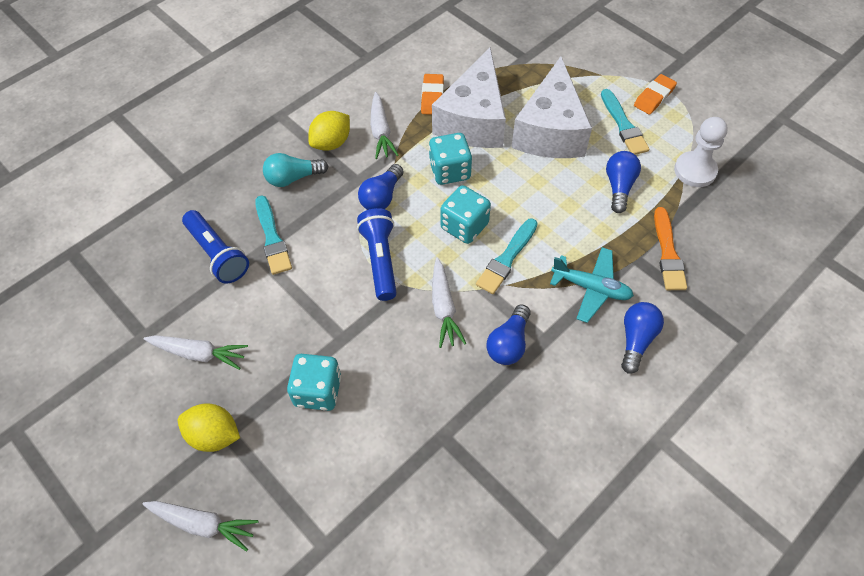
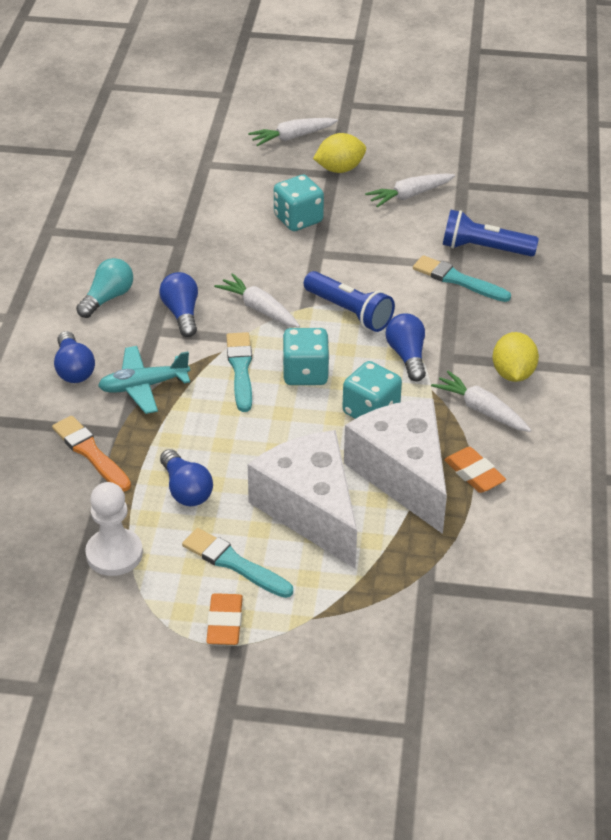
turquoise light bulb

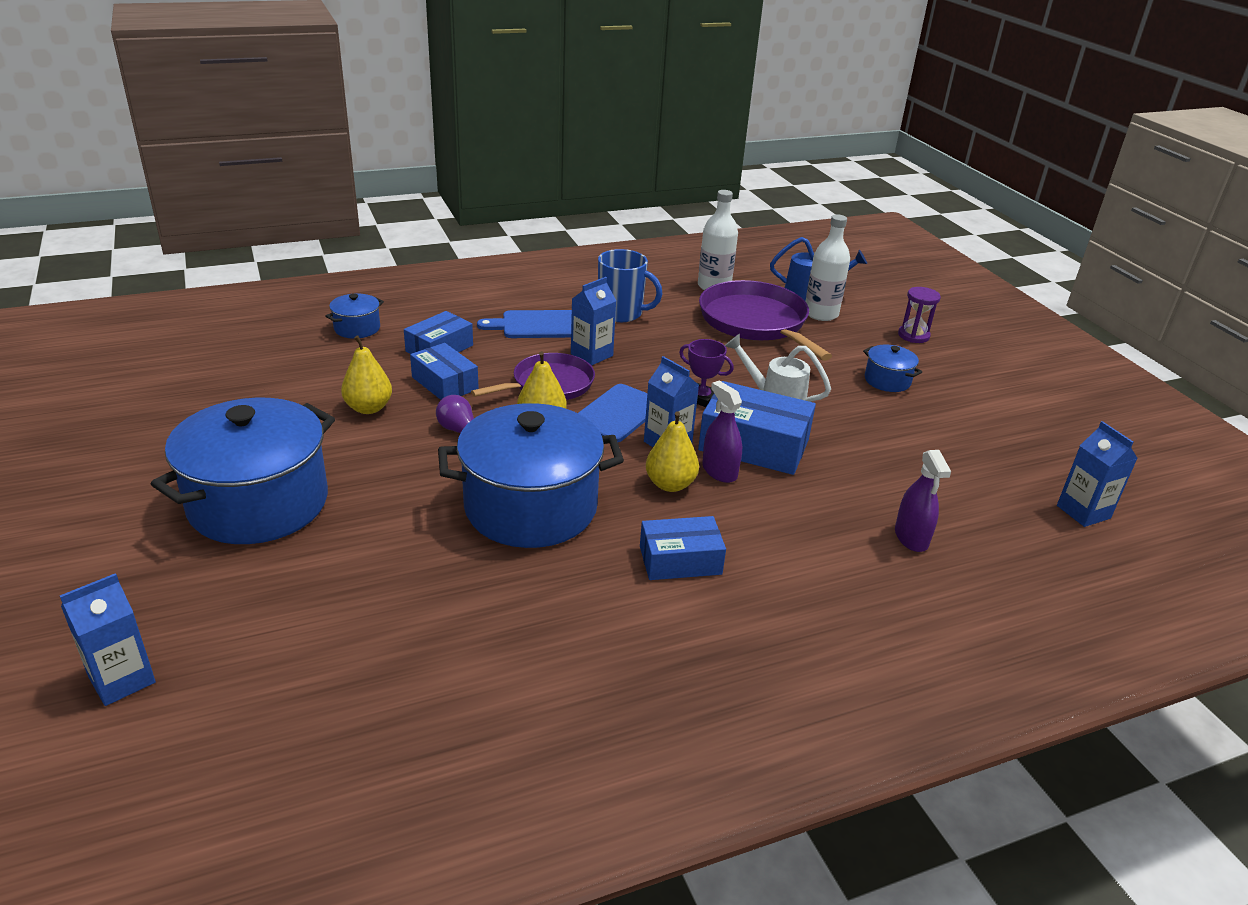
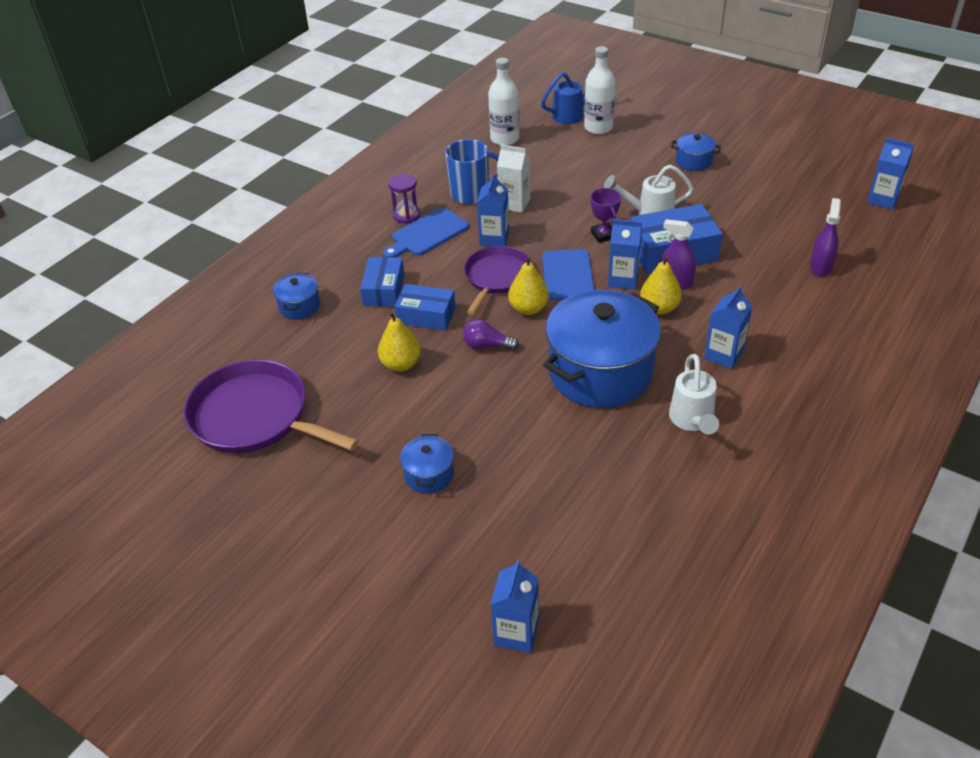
blue pot (no. 2 from left)
blue carton (no. 4 from left)
purple trophy
purple pan (no. 1 from left)
purple spray bottle (no. 2 from left)
purple hourglass
white carton
white watering can (no. 2 from left)

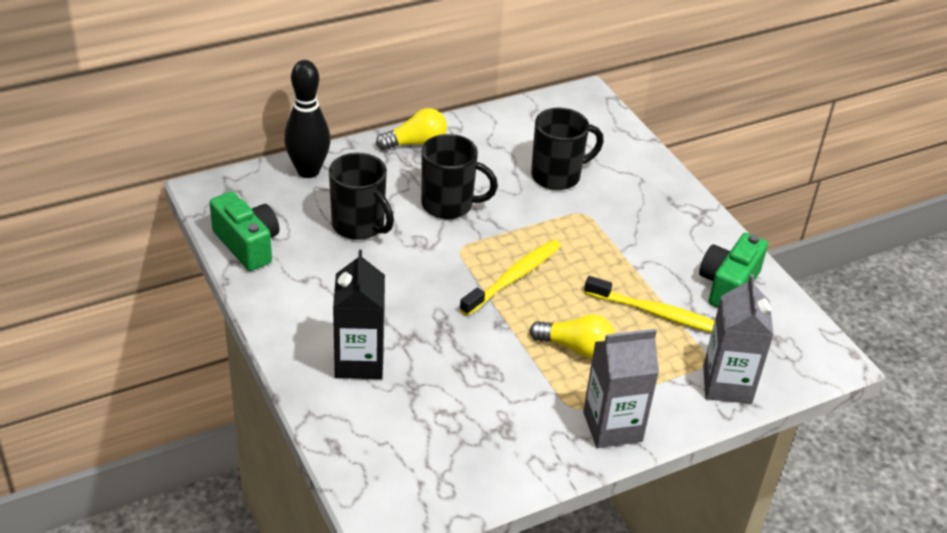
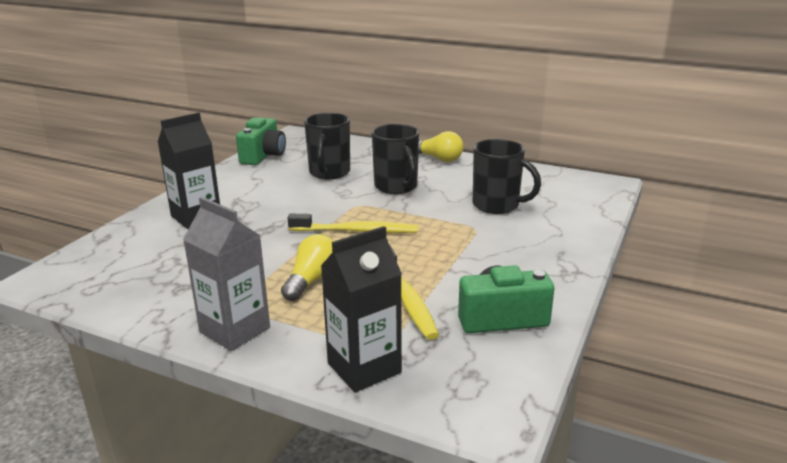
black bowling pin
yellow light bulb (no. 1 from left)
black carton (no. 2 from left)

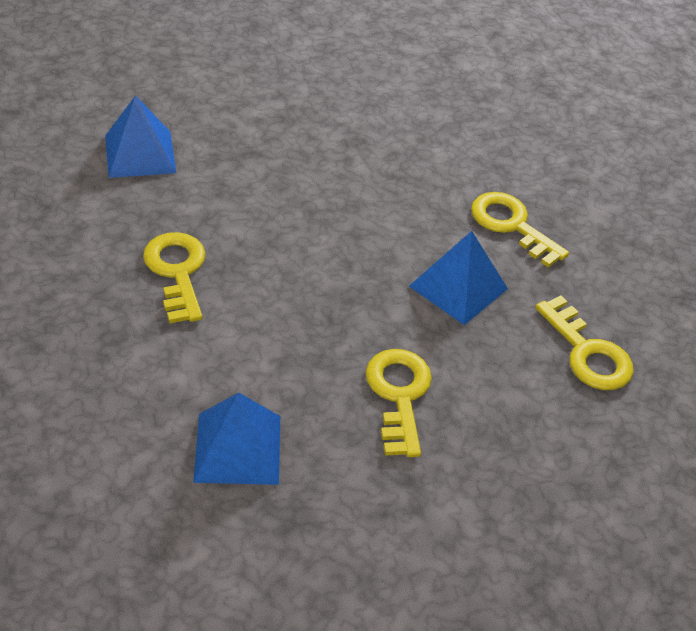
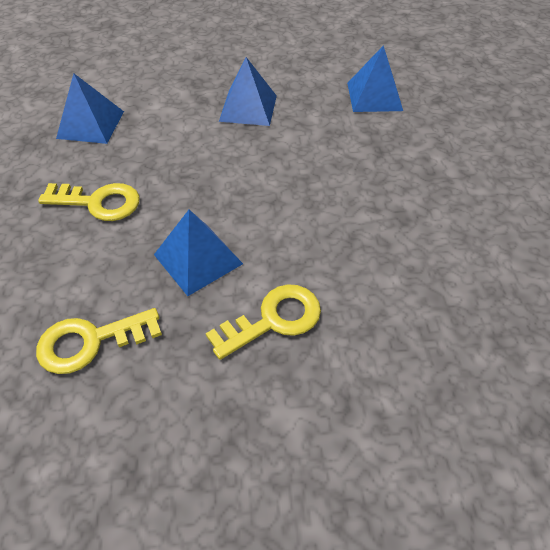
blue pyramid (no. 3 from left)

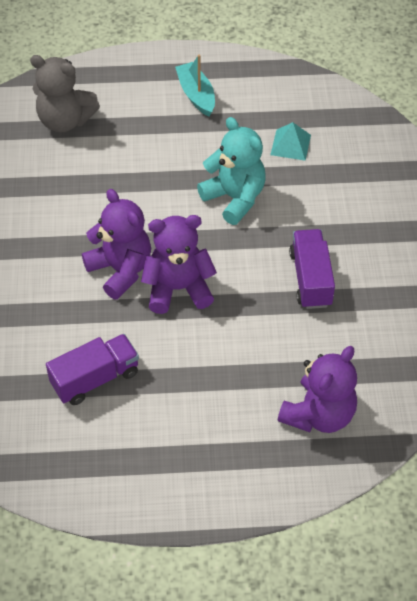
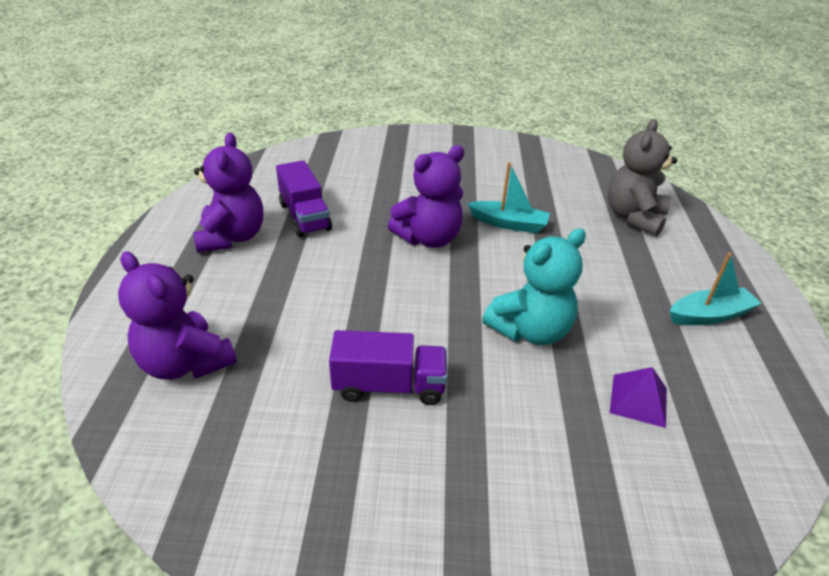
purple teddy bear (no. 2 from left)
purple pyramid
turquoise boat (no. 1 from left)

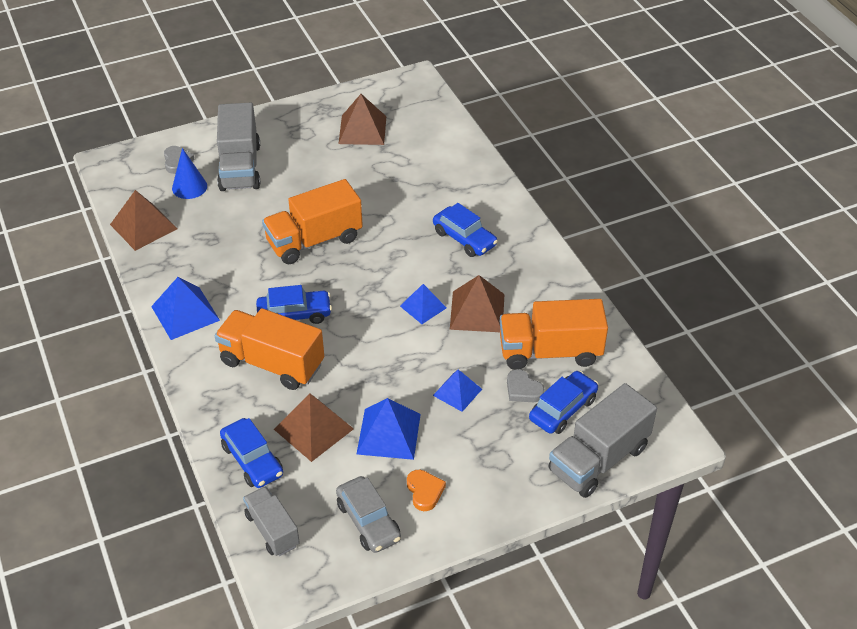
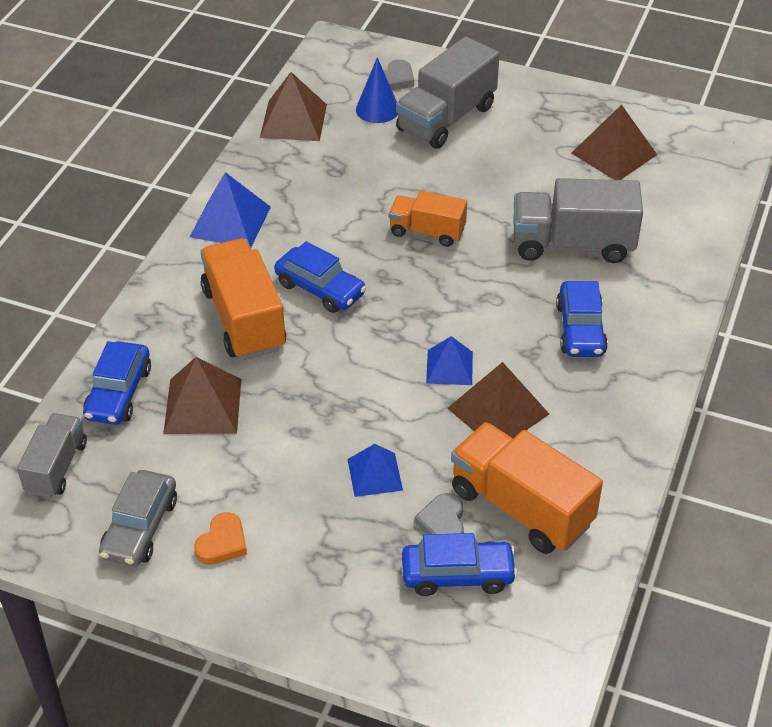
orange truck (no. 2 from left)
blue pyramid (no. 2 from left in the first image)
grey truck (no. 3 from left)

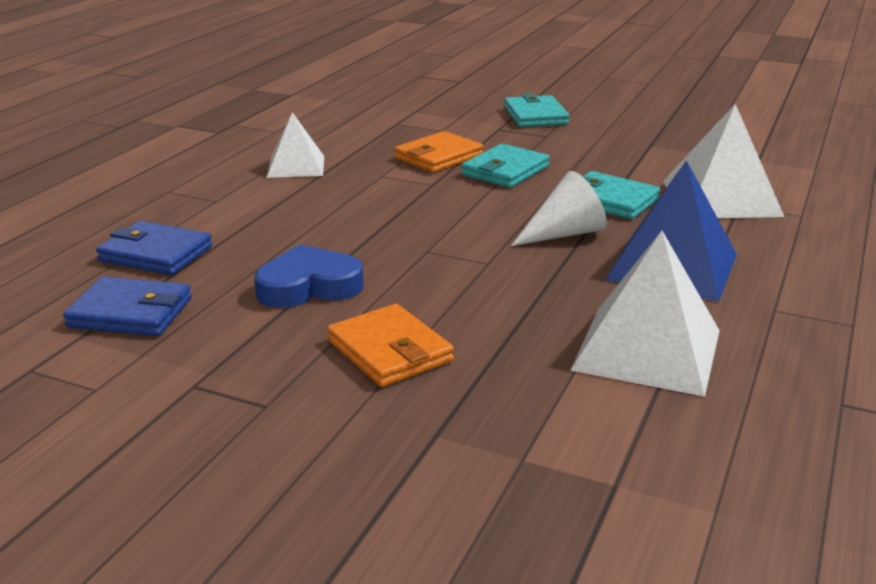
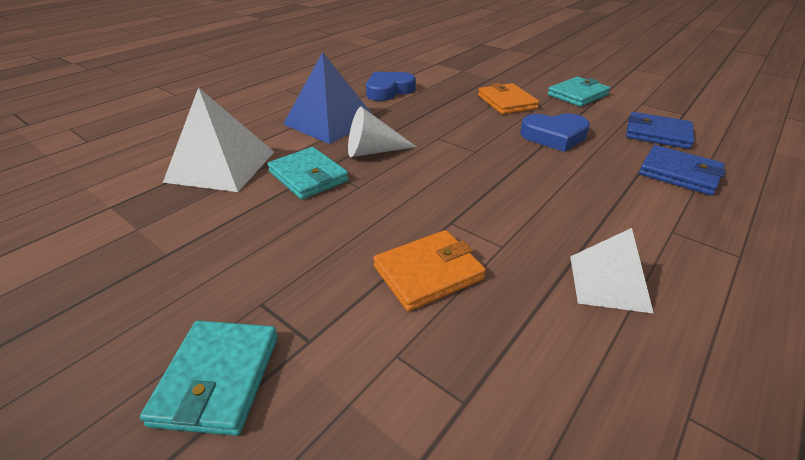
turquoise wallet (no. 3 from left)
blue heart (no. 1 from left)

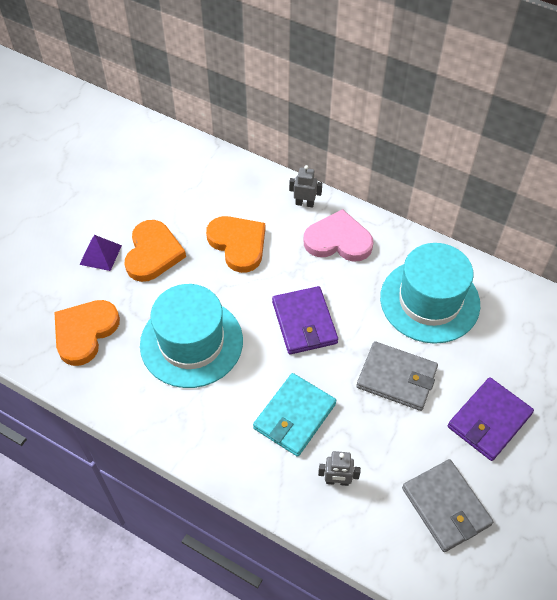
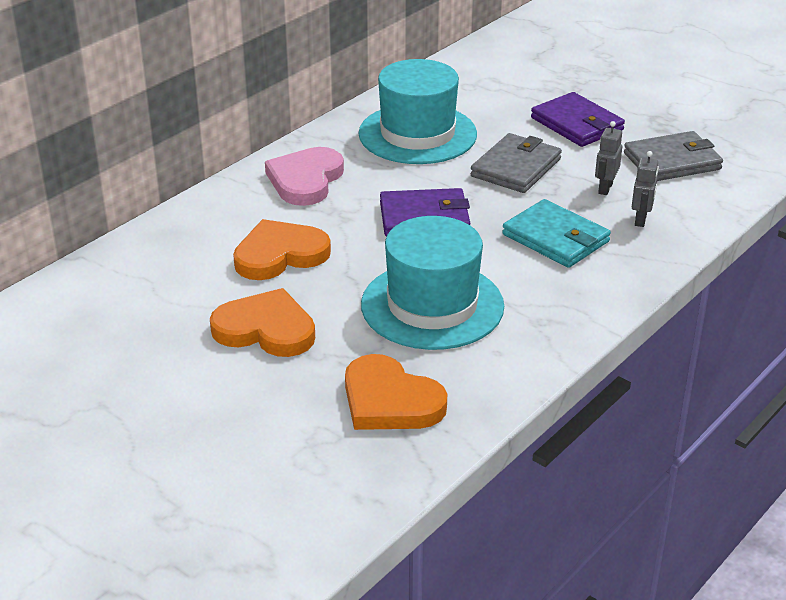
purple pyramid
grey robot (no. 1 from left)

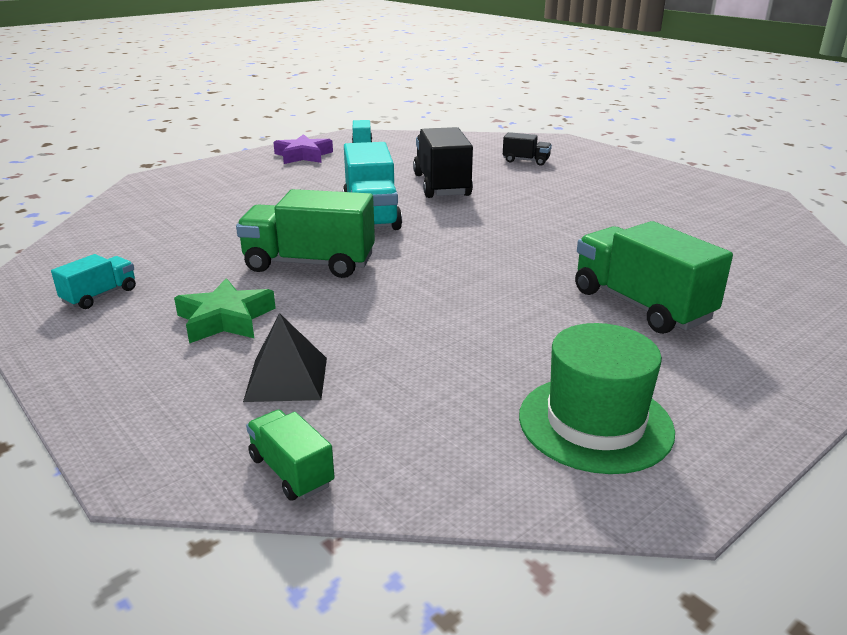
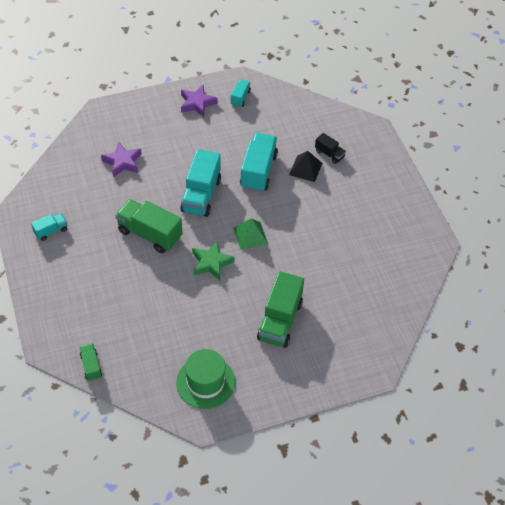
green star
black pyramid
turquoise truck (no. 4 from left)
green truck (no. 3 from left)
purple star (no. 1 from left)
green pyramid

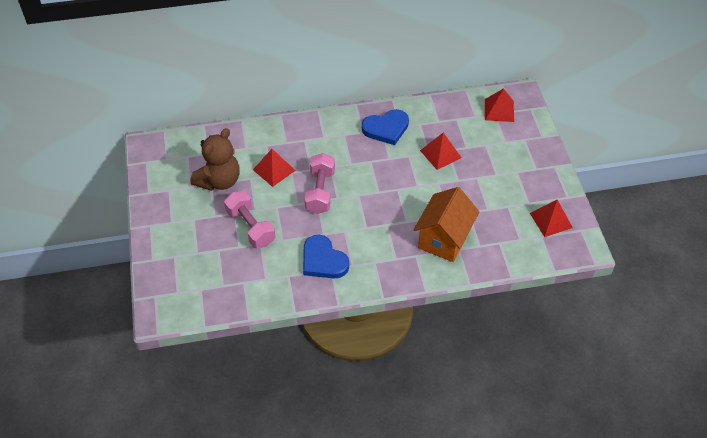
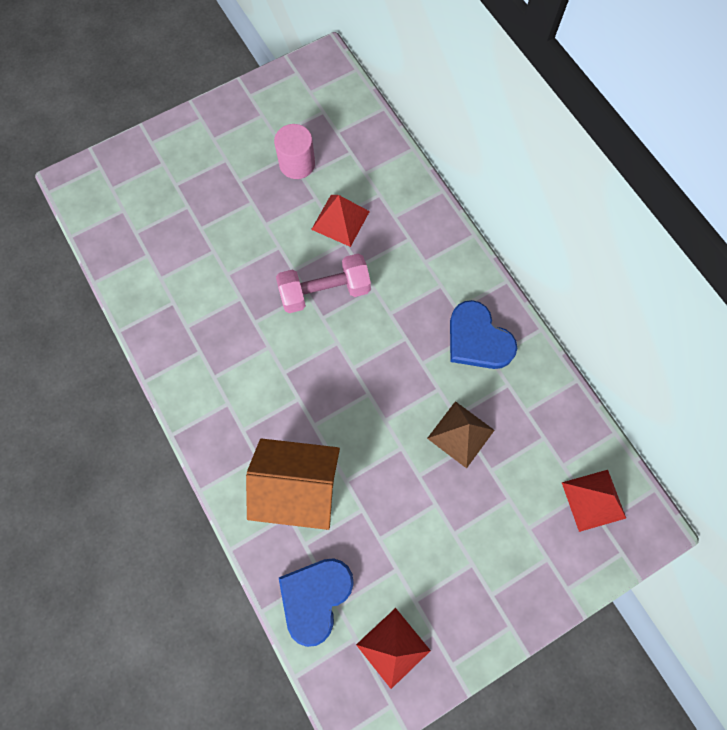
pink cylinder
pink dumbbell (no. 1 from left in the first image)
blue heart (no. 1 from left)
brown pyramid

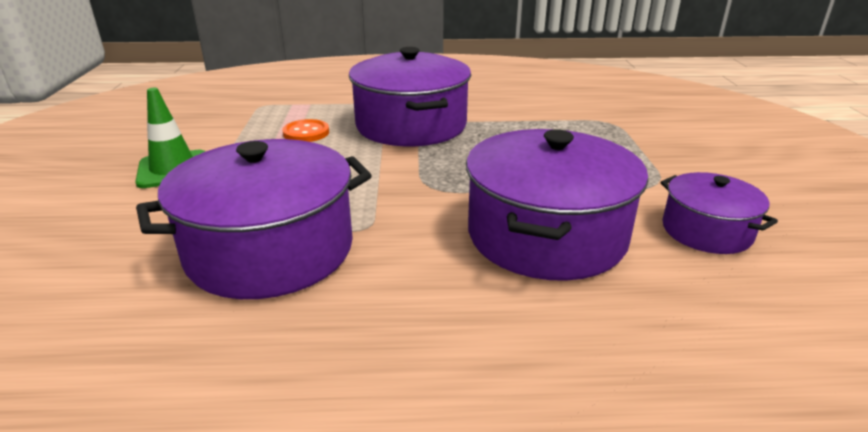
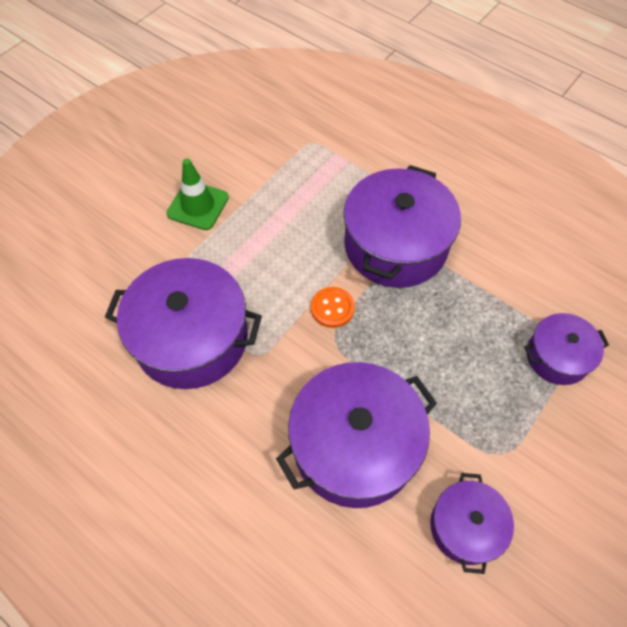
orange button
purple pot (no. 5 from left)

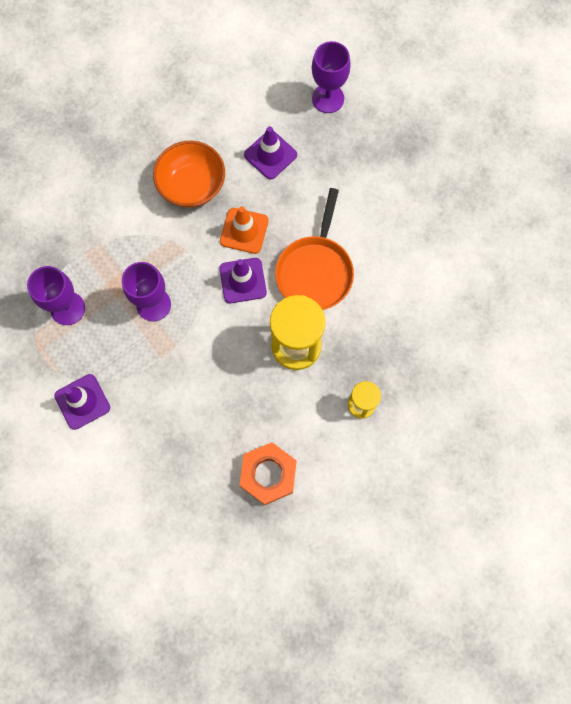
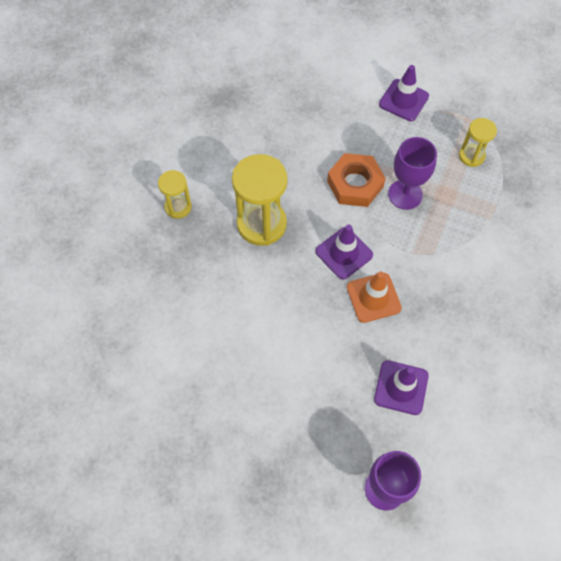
yellow hourglass (no. 3 from left)
orange bowl
orange nut
orange pan

